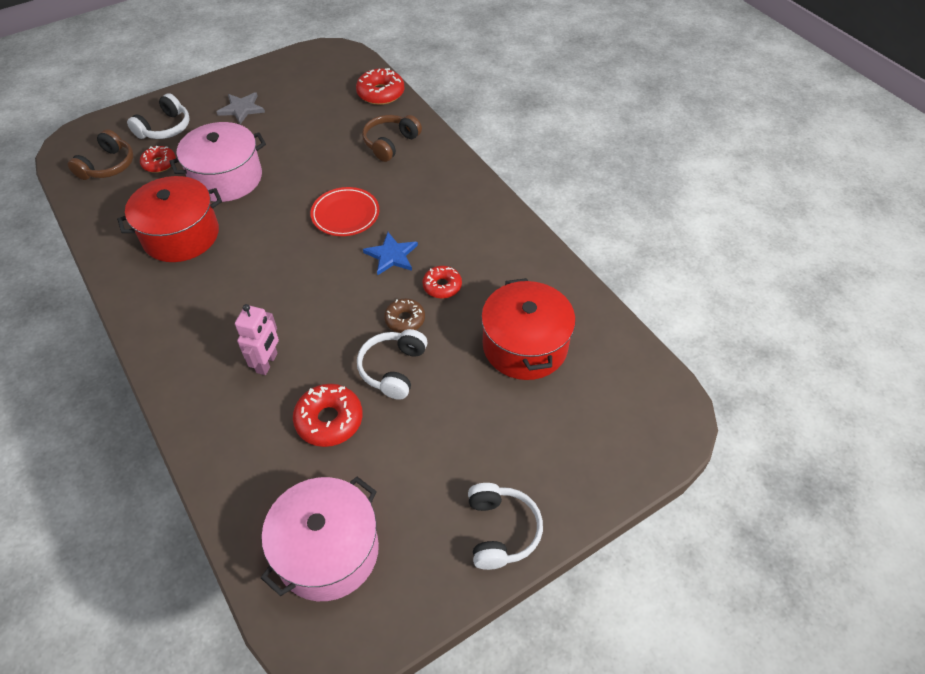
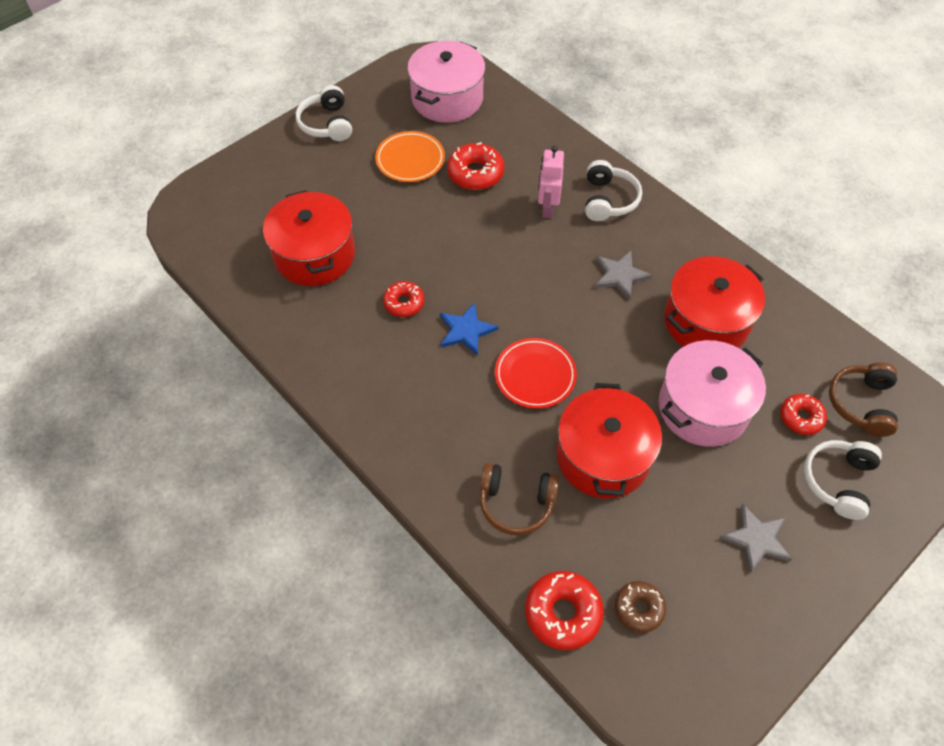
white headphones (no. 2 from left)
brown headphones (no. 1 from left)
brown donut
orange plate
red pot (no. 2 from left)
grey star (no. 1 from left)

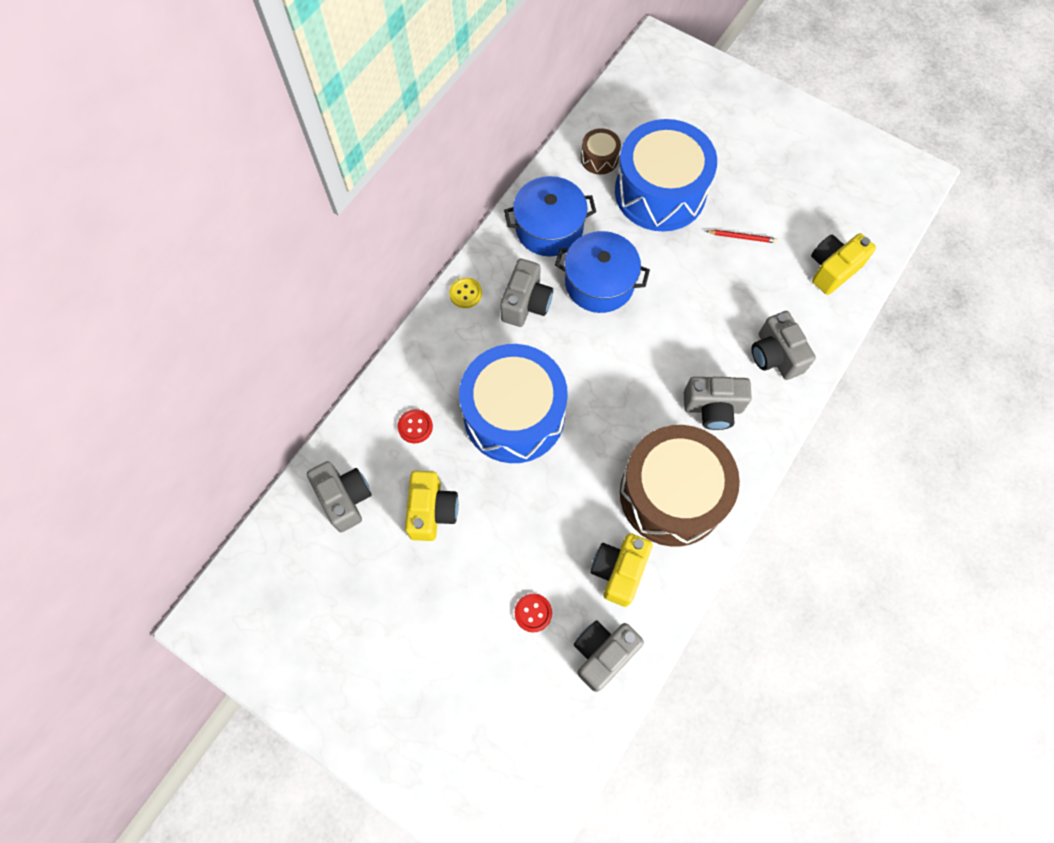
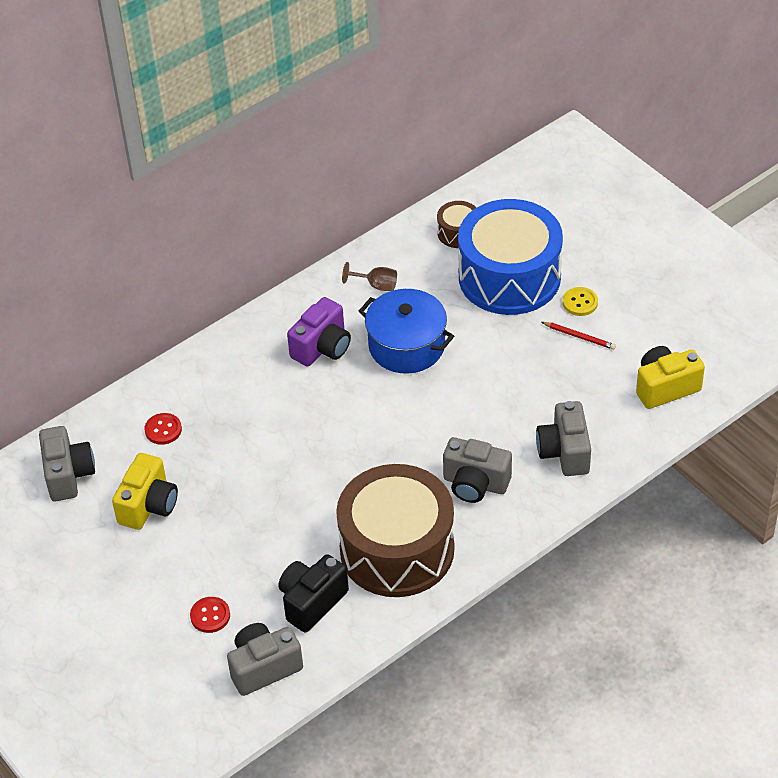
yellow button
blue drum (no. 1 from left in the first image)
purple camera
brown goblet
black camera

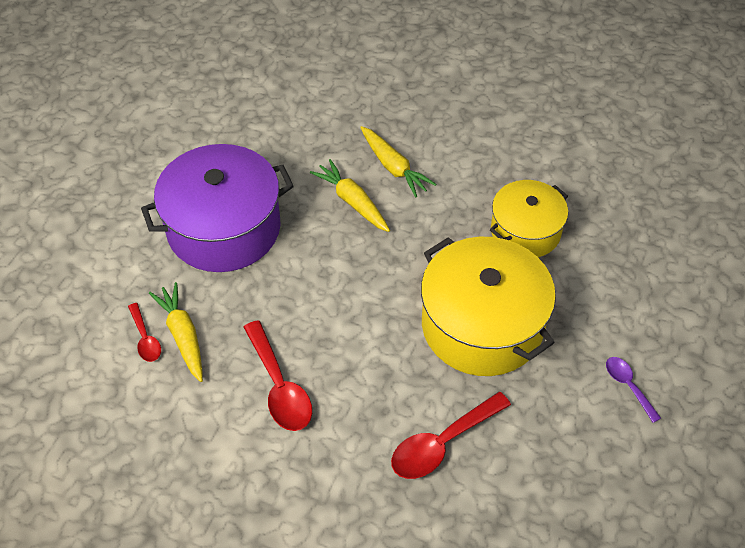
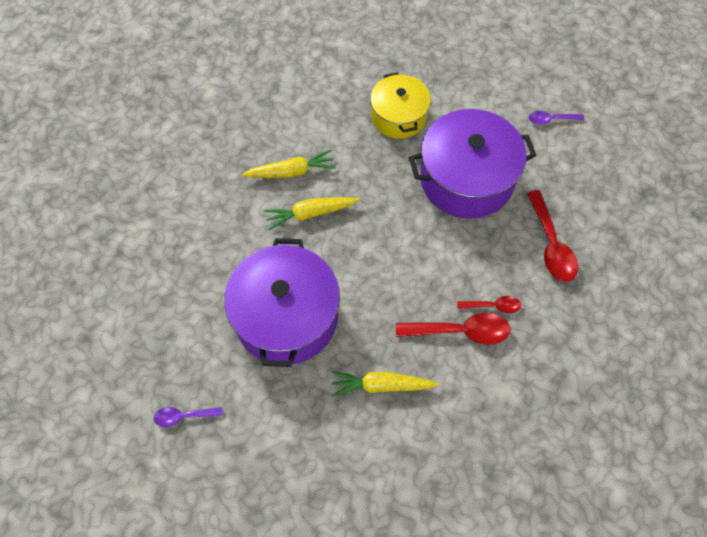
red spoon (no. 2 from left)
purple pot (no. 2 from left)
purple spoon (no. 1 from left)

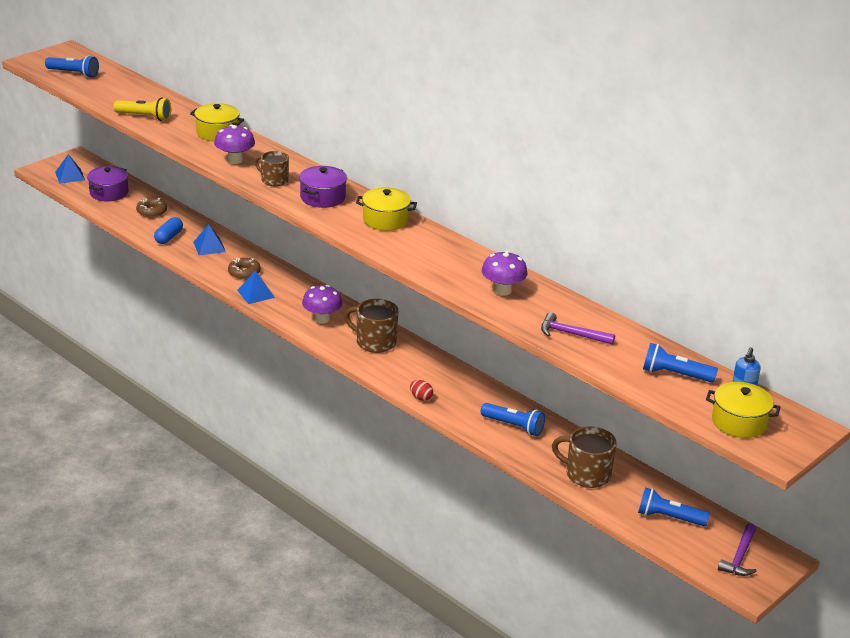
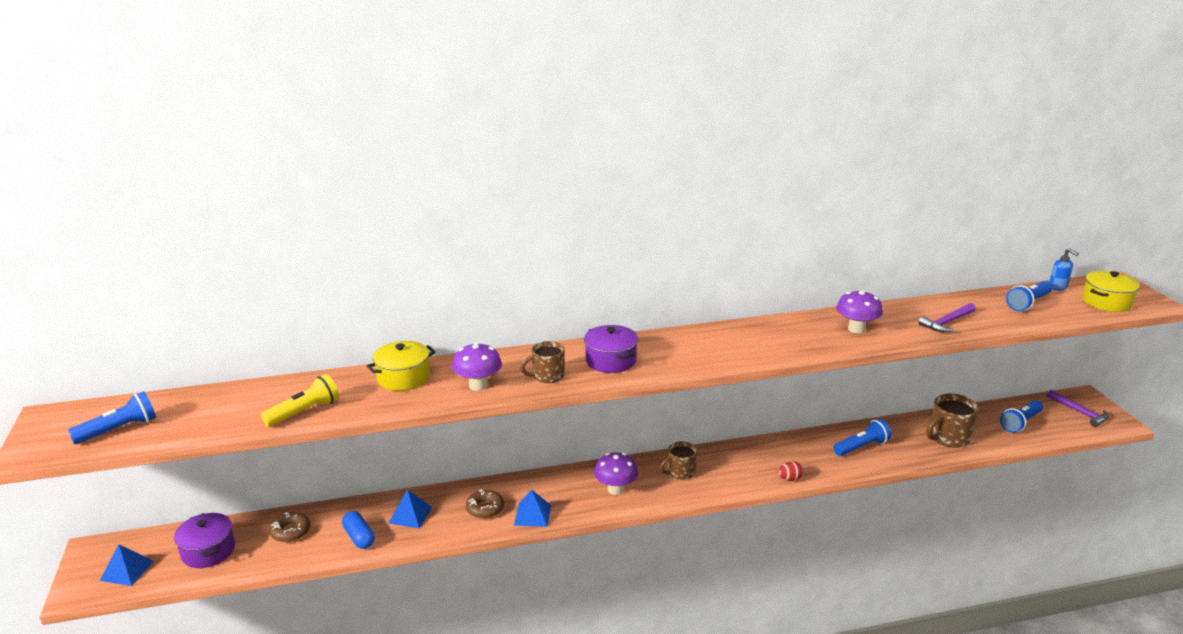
brown mug (no. 2 from left)
yellow pot (no. 2 from left in the first image)

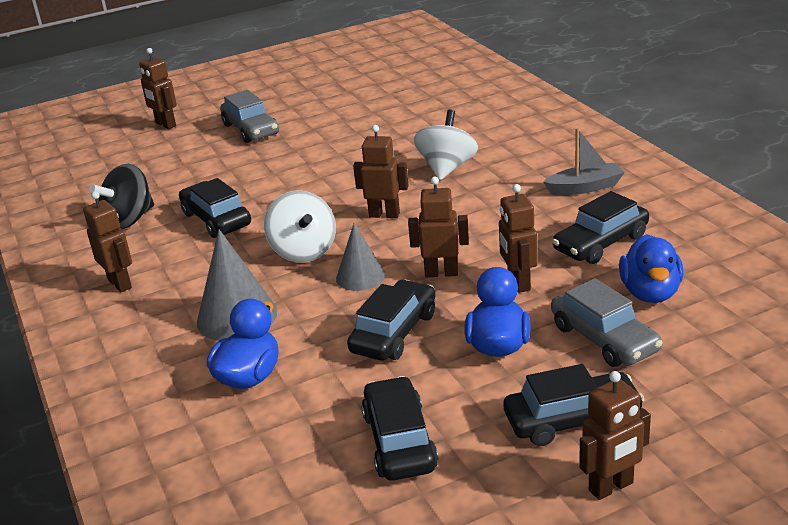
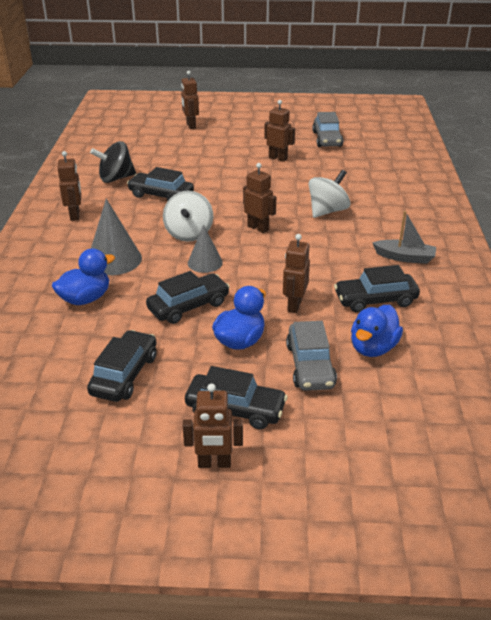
black car (no. 2 from left)
grey car (no. 2 from left)
brown robot (no. 5 from left)

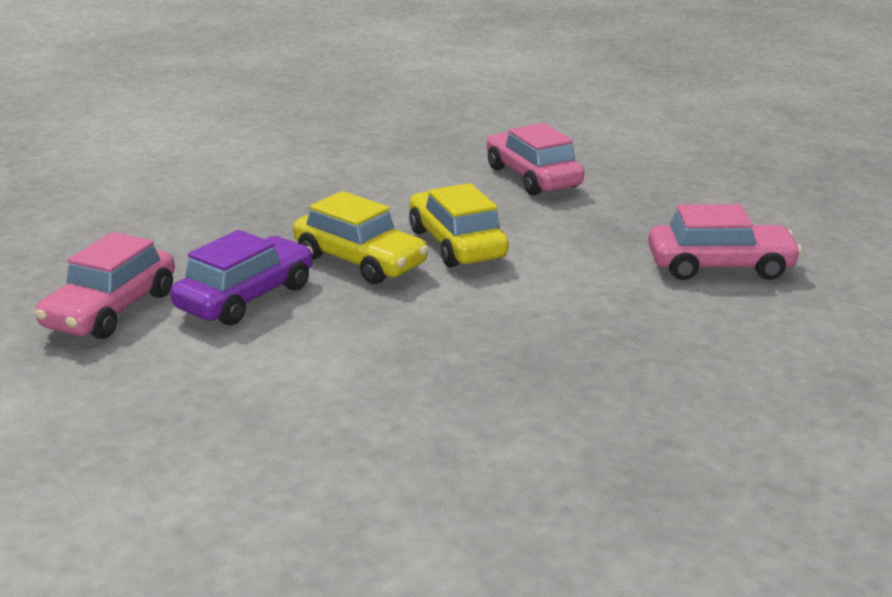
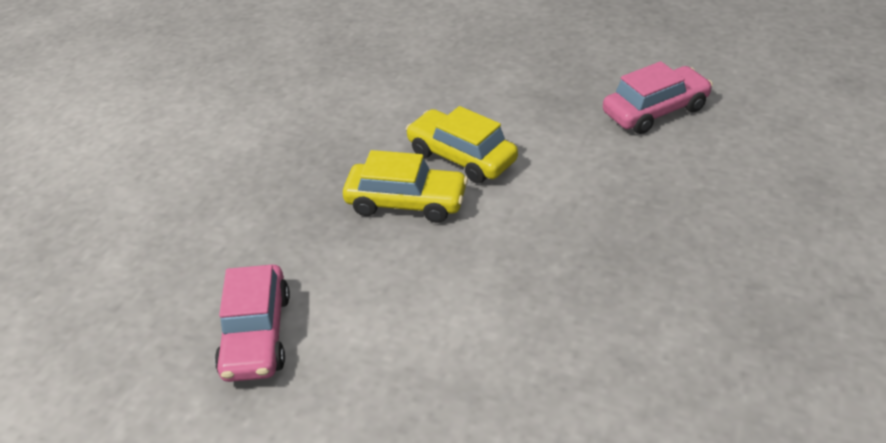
purple car
pink car (no. 2 from left in the first image)

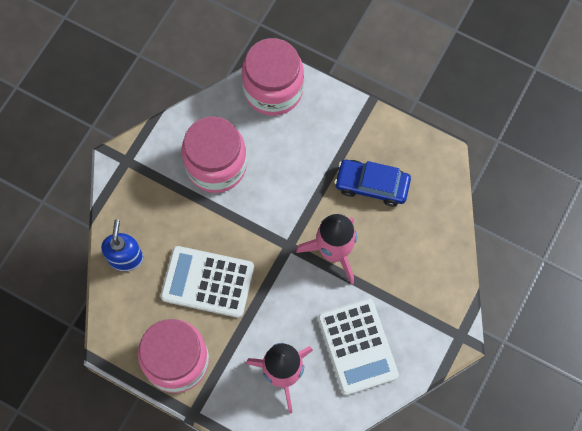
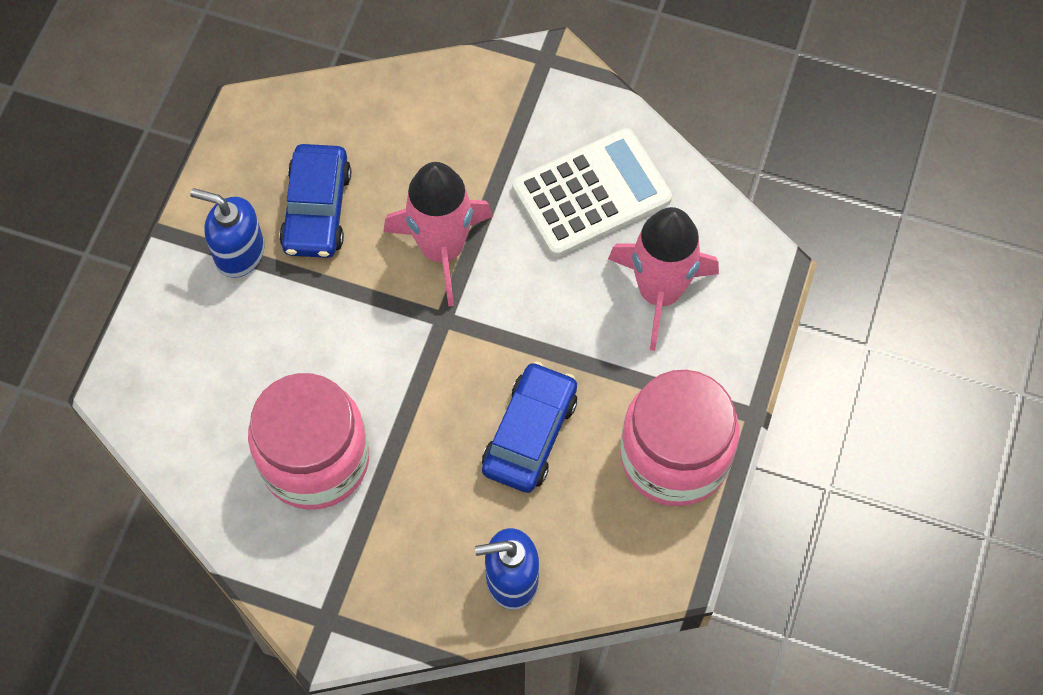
blue car (no. 2 from left)
pink jar (no. 3 from left in the first image)
blue soap dispenser (no. 1 from left)

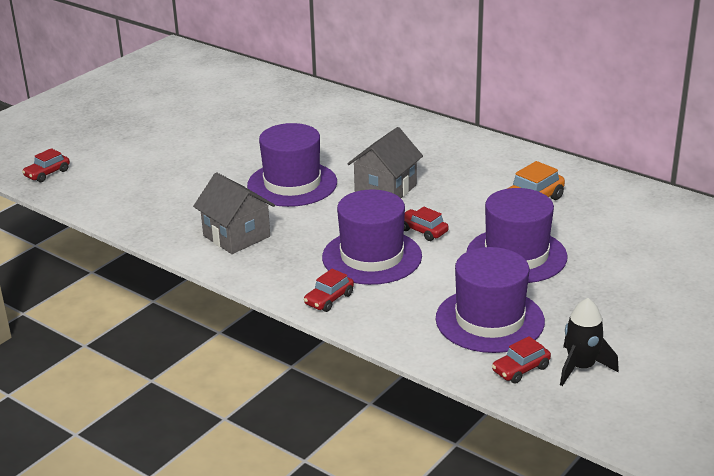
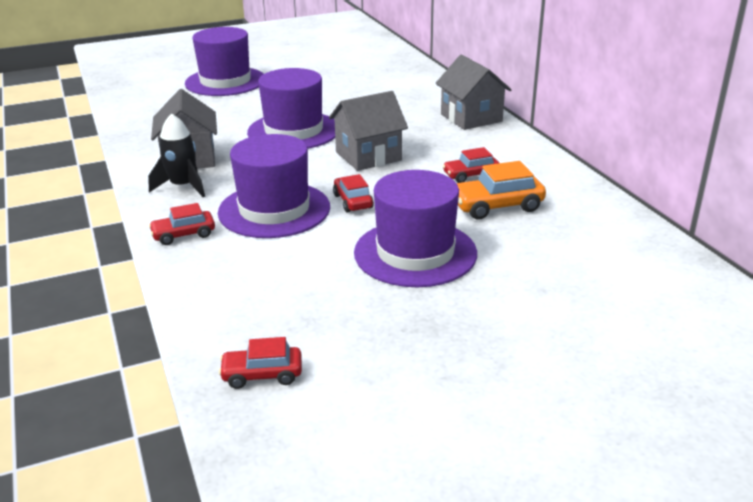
red car (no. 4 from left)
purple hat (no. 1 from left)
black rocket
grey house (no. 3 from left)

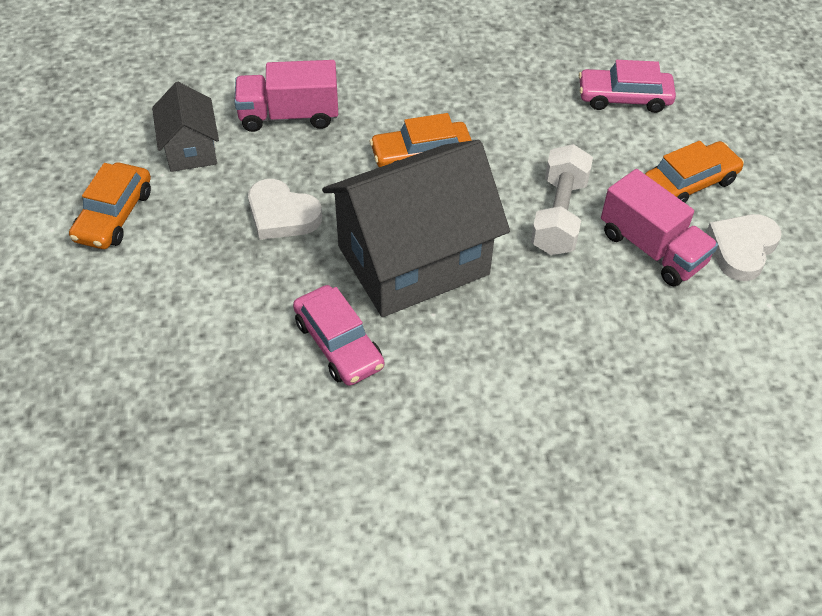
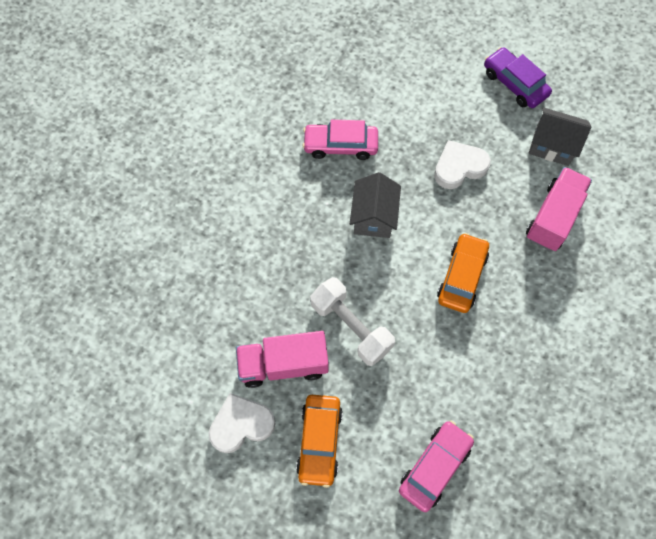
purple car
grey house (no. 1 from left)
white heart (no. 1 from left)

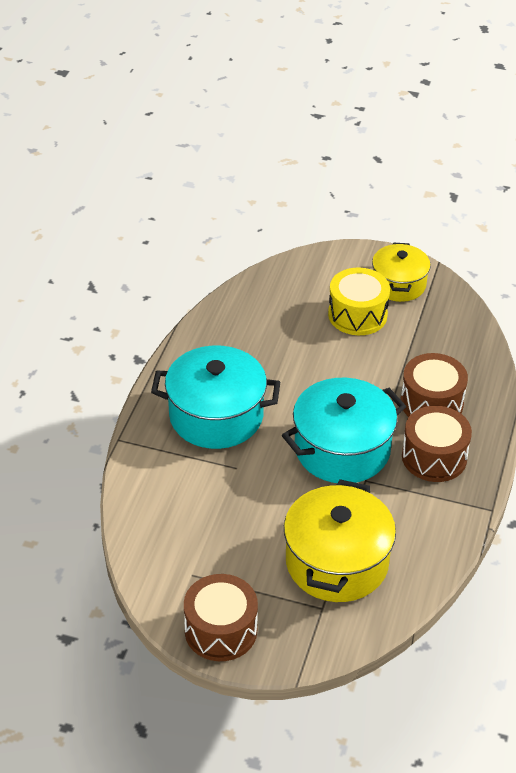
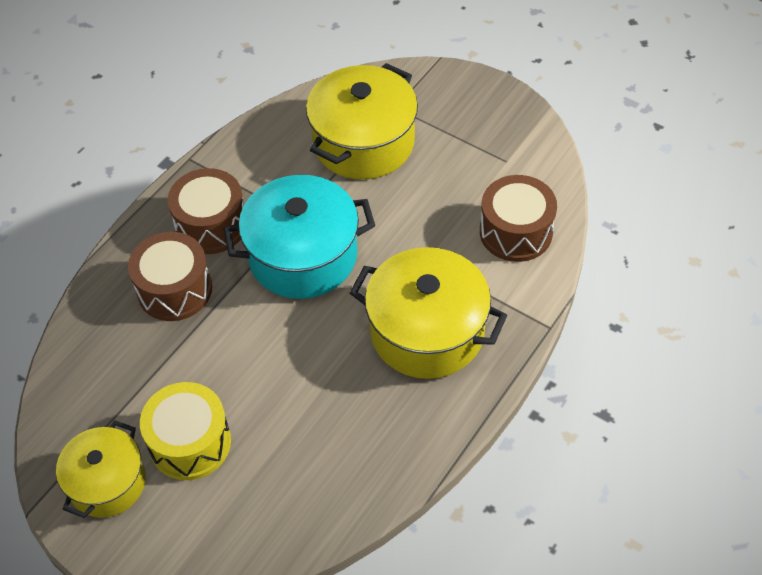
yellow pot (no. 3 from left)
brown drum (no. 3 from left)

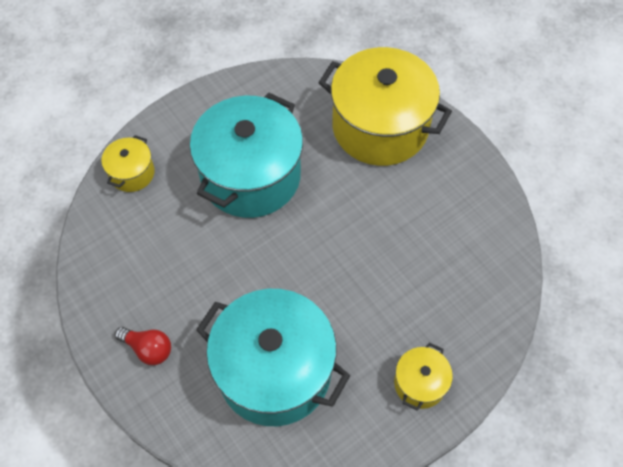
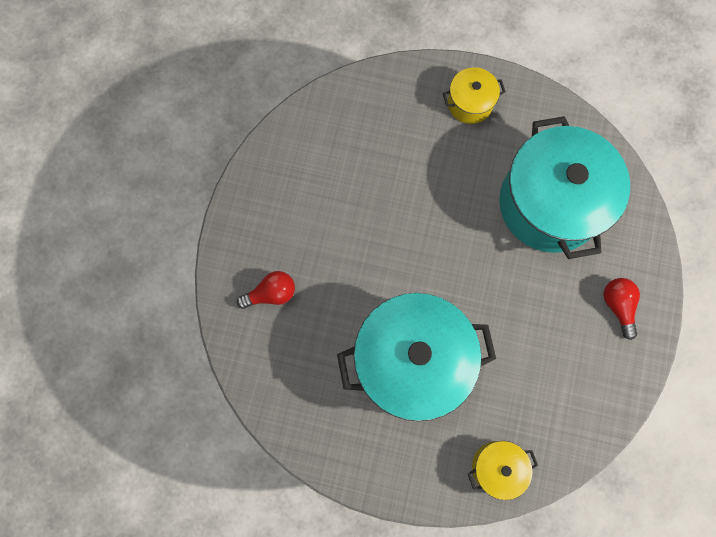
red light bulb (no. 1 from left)

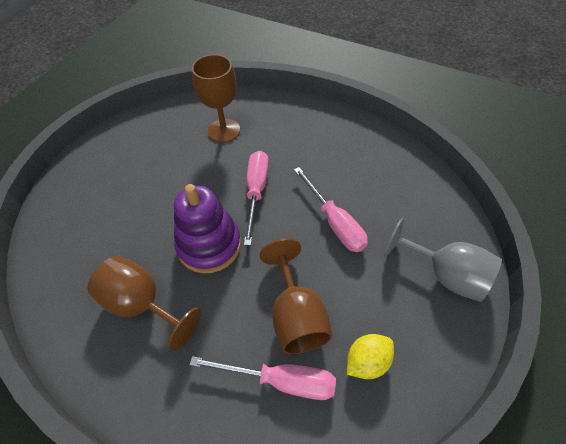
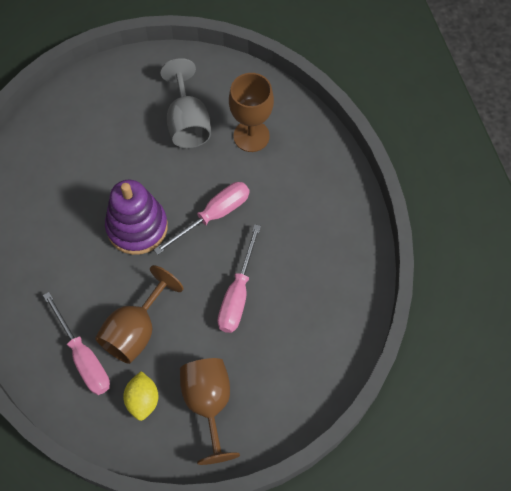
brown goblet (no. 2 from left)
yellow lemon
grey goblet

